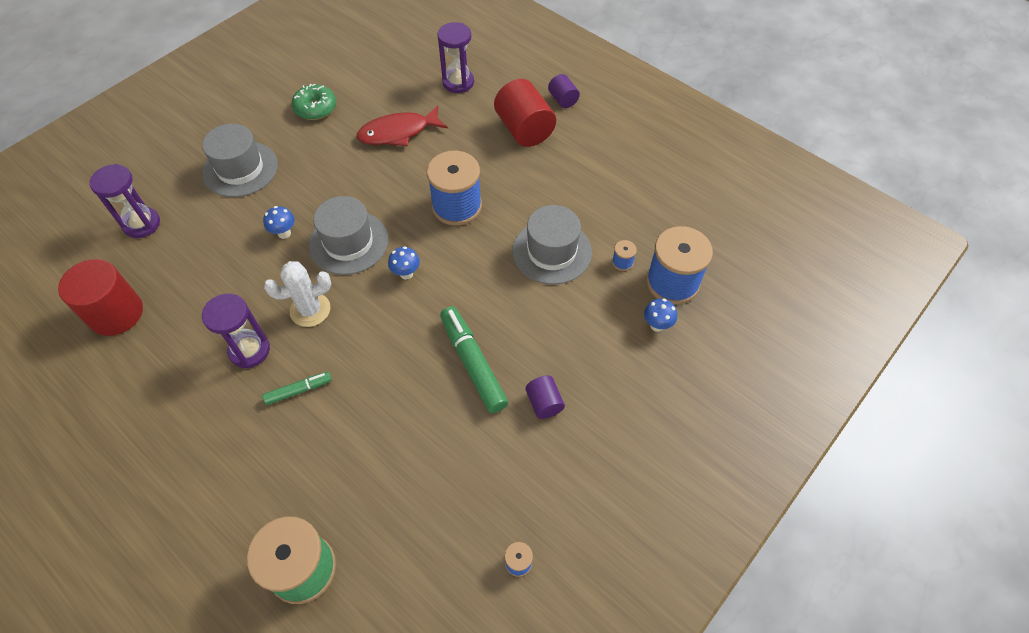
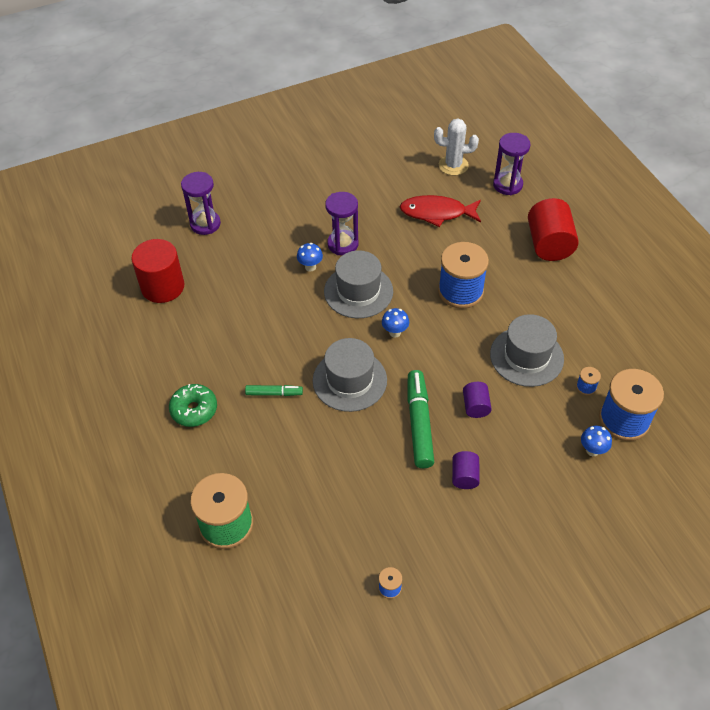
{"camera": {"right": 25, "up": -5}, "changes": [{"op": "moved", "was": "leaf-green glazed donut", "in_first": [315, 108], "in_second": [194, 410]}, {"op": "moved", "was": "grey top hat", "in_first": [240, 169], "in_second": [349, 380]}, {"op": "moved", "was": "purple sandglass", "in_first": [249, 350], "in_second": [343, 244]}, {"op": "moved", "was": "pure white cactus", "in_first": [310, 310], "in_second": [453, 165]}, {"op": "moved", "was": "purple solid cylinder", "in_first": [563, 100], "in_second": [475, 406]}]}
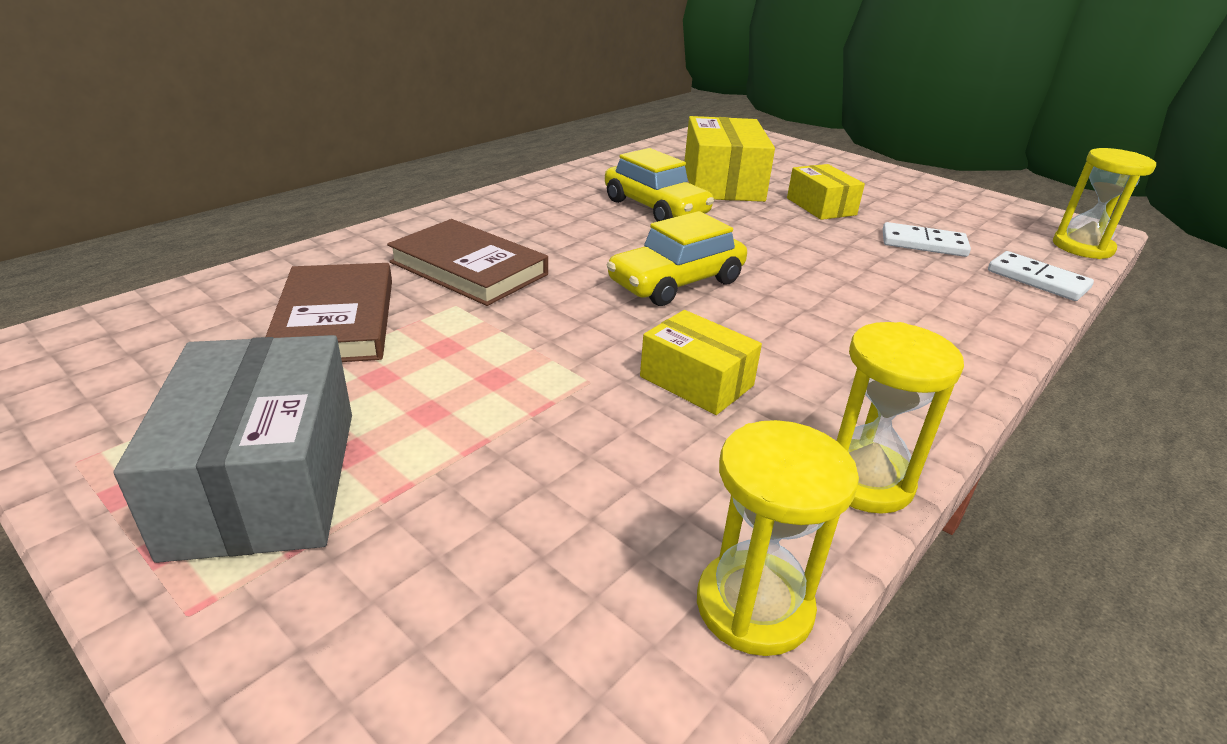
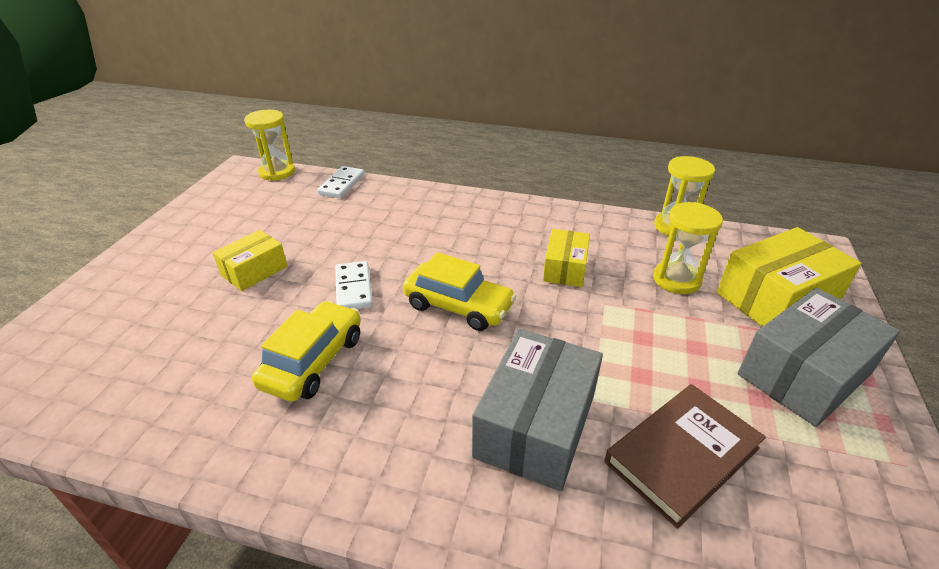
{"camera": {"right": -115, "up": 5}, "changes": [{"op": "moved", "was": "pure white domino piece", "in_first": [923, 243], "in_second": [353, 288]}, {"op": "replaced", "was": "brown book", "now": "grey parcel", "in_first": [468, 268], "in_second": [536, 425]}, {"op": "moved", "was": "yellow sandglass", "in_first": [864, 480], "in_second": [676, 279]}, {"op": "moved", "was": "yellow parcel", "in_first": [723, 183], "in_second": [776, 298]}]}
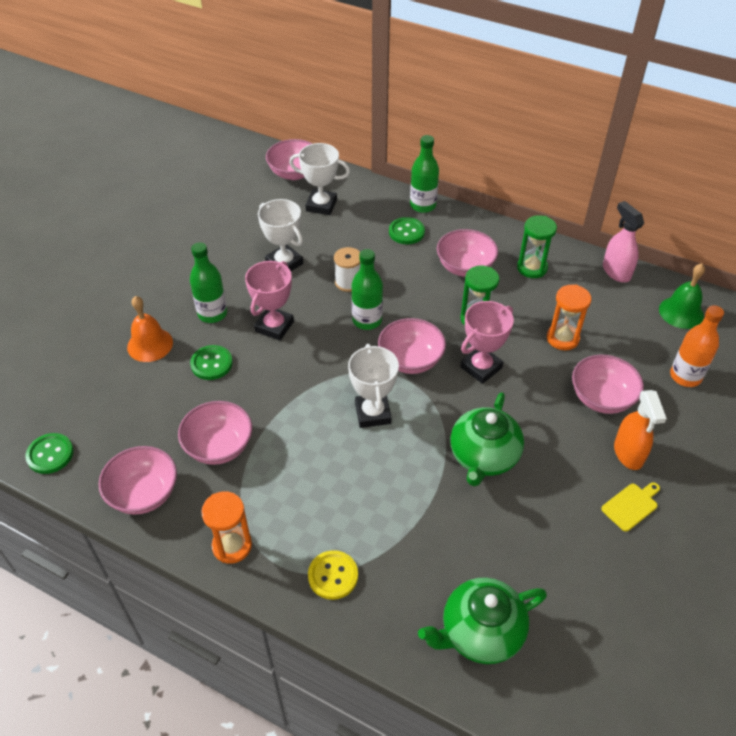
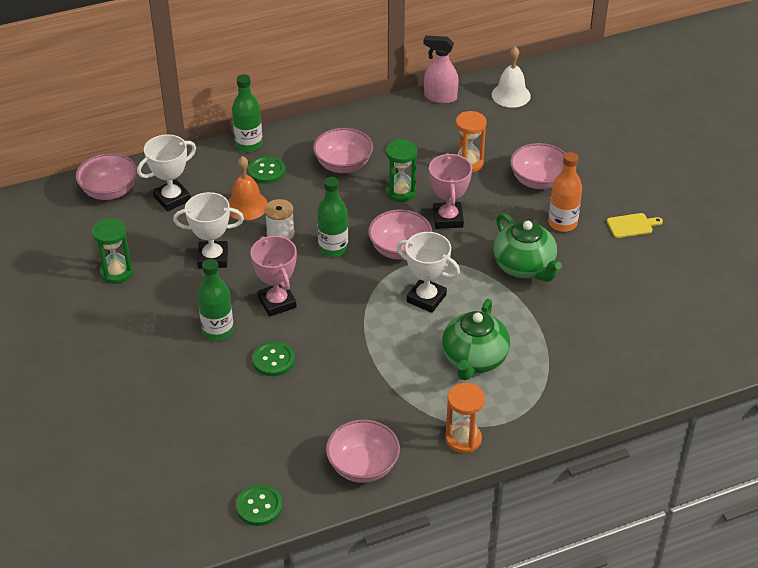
{"camera": {"right": -50, "up": -5}, "changes": [{"op": "moved", "was": "leaf-green sandglass", "in_first": [532, 268], "in_second": [116, 272]}, {"op": "moved", "was": "orange hand bell", "in_first": [150, 344], "in_second": [246, 205]}, {"op": "moved", "was": "leaf-green teapot", "in_first": [480, 632], "in_second": [474, 359]}, {"op": "recoloured", "was": "leaf-green hand bell", "now": "pure white hand bell", "in_first": [681, 312], "in_second": [511, 95]}, {"op": "moved", "was": "orange flask", "in_first": [685, 376], "in_second": [562, 223]}, {"op": "turned", "was": "yellow chopping board", "in_first": [631, 505], "in_second": [632, 225], "clockwise": 75}, {"op": "removed", "was": "rose-pink bowl", "in_first": [219, 446]}, {"op": "removed", "was": "yellow sewing button", "in_first": [333, 576]}, {"op": "removed", "was": "orange spray cleaner", "in_first": [628, 453]}]}
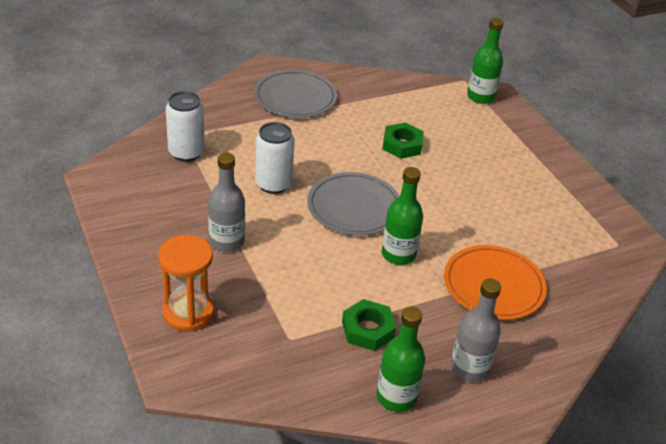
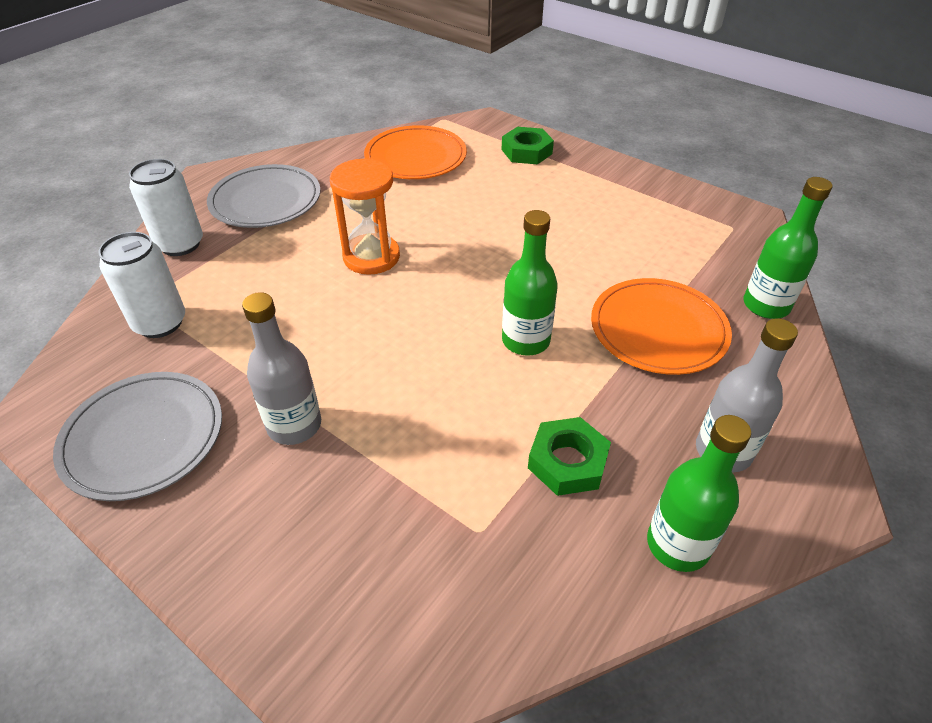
{"camera": {"right": -25, "up": 5}, "changes": [{"op": "moved", "was": "grey flat dish", "in_first": [354, 207], "in_second": [143, 438]}, {"op": "moved", "was": "pure white soda can", "in_first": [273, 184], "in_second": [180, 244]}, {"op": "moved", "was": "orange sandglass", "in_first": [188, 312], "in_second": [371, 257]}, {"op": "added", "now": "orange flat dish", "in_second": [415, 157]}, {"op": "moved", "was": "leaf-green hexagon nut", "in_first": [402, 145], "in_second": [526, 151]}, {"op": "moved", "was": "leaf-green flask", "in_first": [480, 97], "in_second": [766, 305]}]}
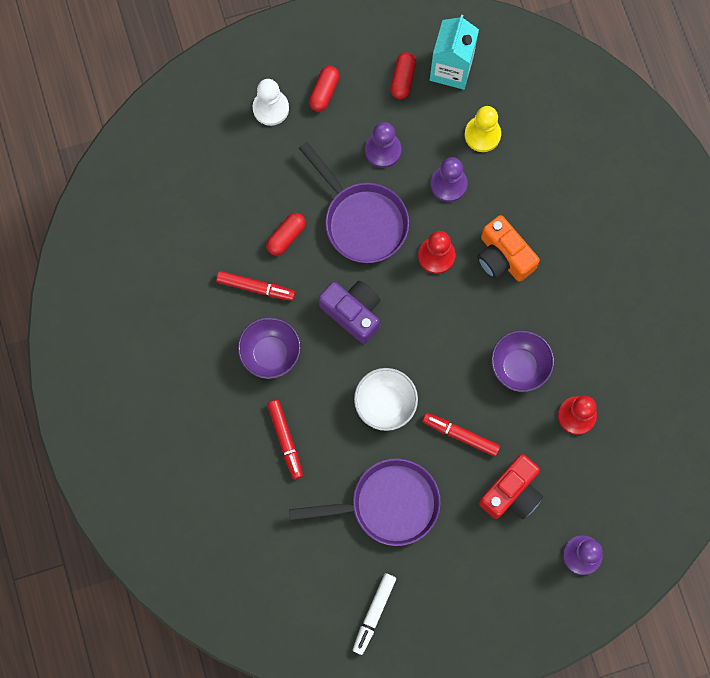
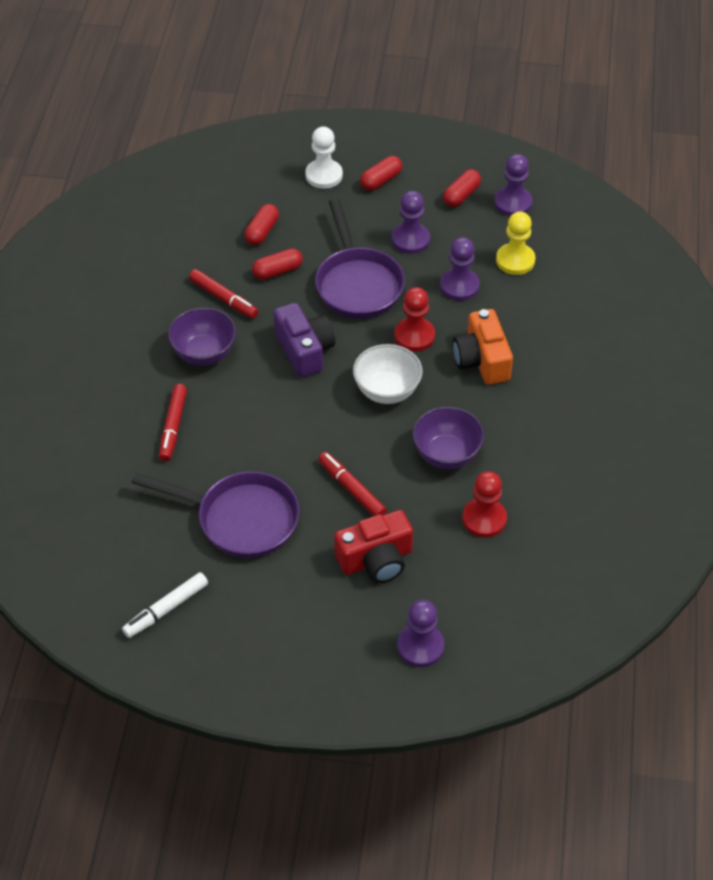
{"camera": {"right": 25, "up": -25}, "changes": [{"op": "added", "now": "crimson pill shape", "in_second": [262, 231]}, {"op": "moved", "was": "pure white bowl", "in_first": [385, 404], "in_second": [387, 391]}, {"op": "replaced", "was": "teal carton", "now": "purple pawn", "in_first": [451, 69], "in_second": [513, 203]}]}
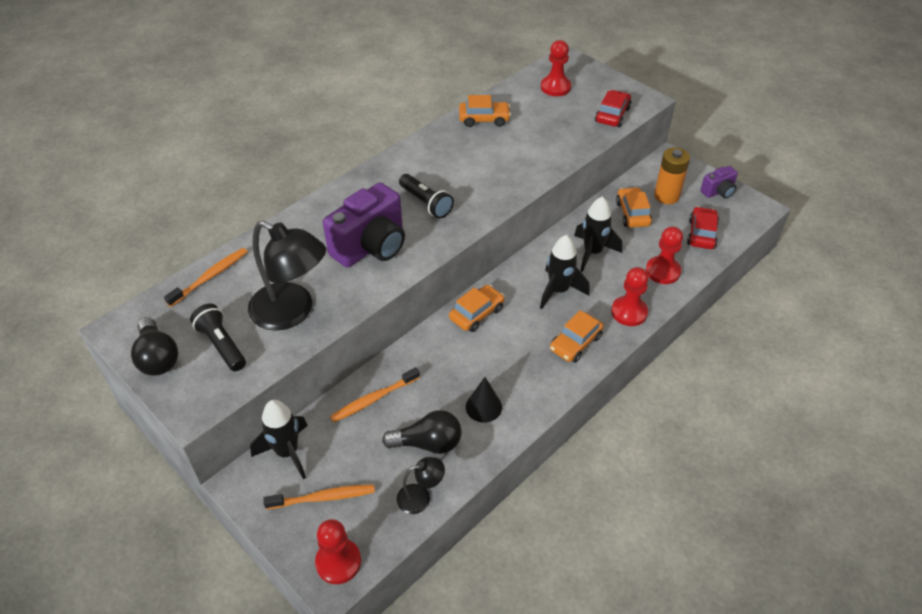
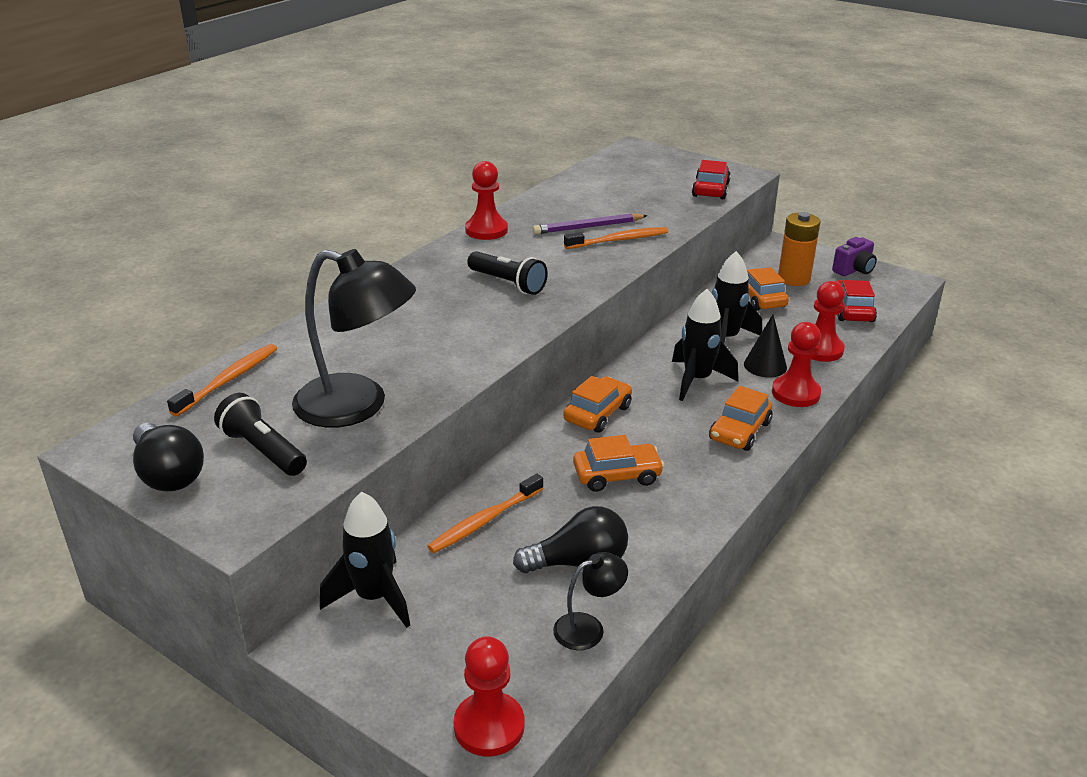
{"camera": {"right": -10, "up": -15}, "changes": [{"op": "moved", "was": "crimson pawn", "in_first": [555, 87], "in_second": [486, 230]}, {"op": "added", "now": "purple lead pencil", "in_second": [588, 227]}, {"op": "moved", "was": "orange dental brush", "in_first": [323, 498], "in_second": [619, 240]}, {"op": "moved", "was": "orange car", "in_first": [484, 119], "in_second": [617, 475]}, {"op": "moved", "was": "ebony solid cone", "in_first": [483, 407], "in_second": [765, 365]}, {"op": "removed", "was": "purple compact camera", "in_first": [371, 246]}]}
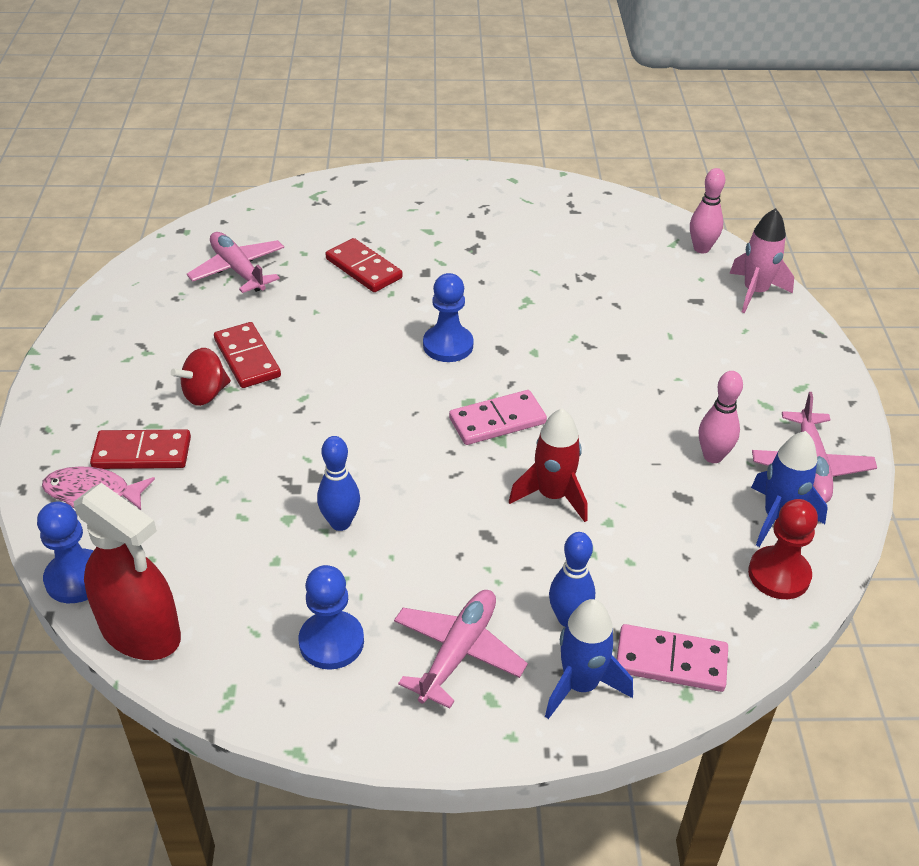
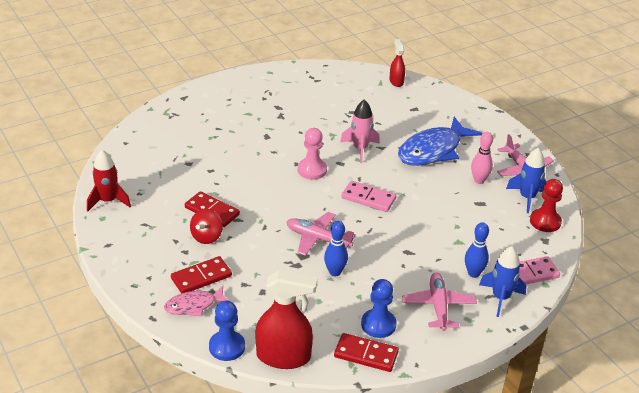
{"camera": {"right": -30, "up": -5}, "changes": [{"op": "moved", "was": "crimson rocket", "in_first": [552, 495], "in_second": [108, 201]}, {"op": "moved", "was": "rose-pink aeroplane", "in_first": [238, 270], "in_second": [317, 239]}, {"op": "recoloured", "was": "royal blue pawn", "now": "rose-pink pawn", "in_first": [448, 345], "in_second": [312, 170]}, {"op": "moved", "was": "crimson domino piece", "in_first": [364, 268], "in_second": [366, 354]}, {"op": "moved", "was": "rose-pink rocket", "in_first": [755, 292], "in_second": [360, 149]}, {"op": "turned", "was": "rose-pink domino piece", "in_first": [497, 421], "in_second": [368, 198], "clockwise": 75}, {"op": "replaced", "was": "rose-pink skittle", "now": "crimson spray cleaner", "in_first": [701, 248], "in_second": [396, 81]}, {"op": "added", "now": "royal blue toy fish", "in_second": [433, 150]}]}
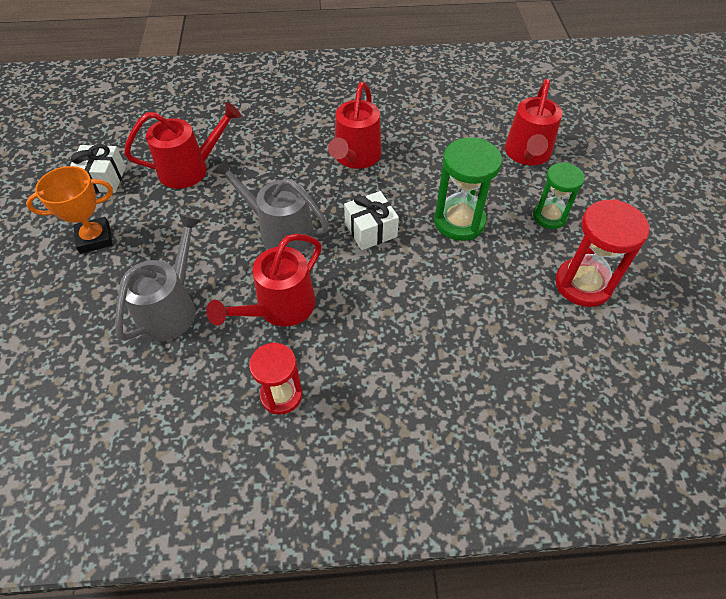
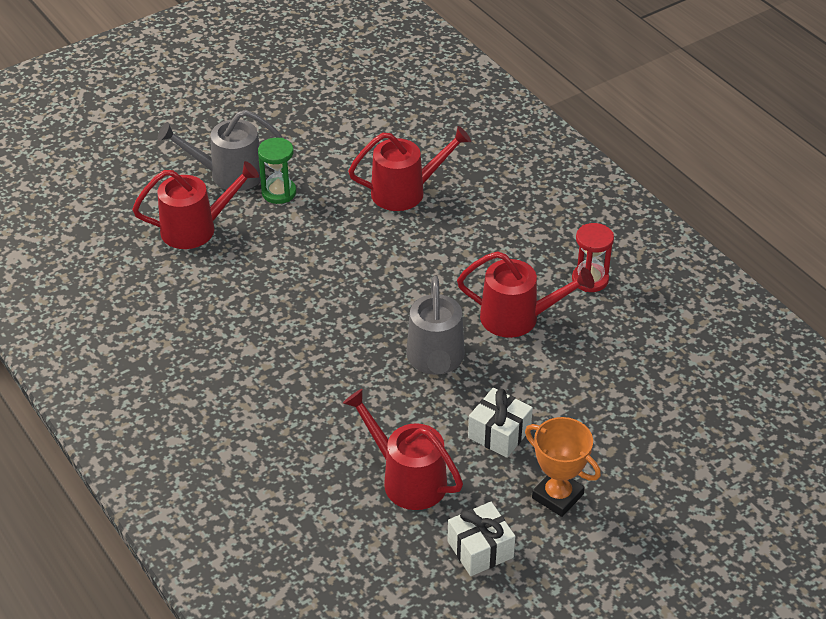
{"camera": {"right": -120, "up": -10}, "changes": [{"op": "moved", "was": "grey watering can", "in_first": [172, 308], "in_second": [228, 174]}, {"op": "moved", "was": "crimson watering can", "in_first": [355, 157], "in_second": [406, 191]}, {"op": "moved", "was": "pure white present", "in_first": [370, 230], "in_second": [499, 433]}, {"op": "removed", "was": "leaf-green sandglass", "in_first": [459, 221]}, {"op": "removed", "was": "crimson sandglass", "in_first": [583, 284]}]}
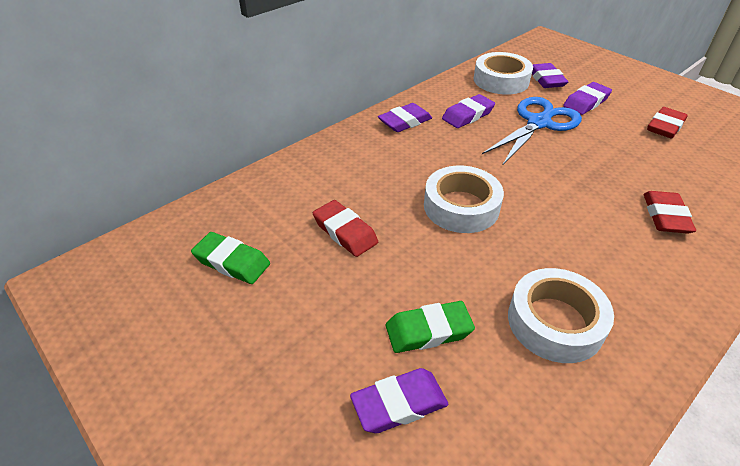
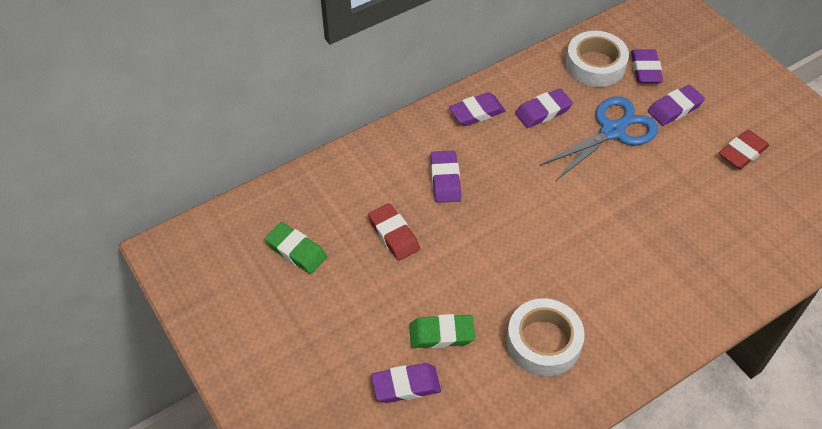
{"camera": {"right": 10, "up": 10}, "changes": [{"op": "added", "now": "purple gum eraser", "in_second": [445, 179]}, {"op": "removed", "was": "pure white roll of tape", "in_first": [461, 207]}, {"op": "removed", "was": "crimson gum eraser", "in_first": [665, 216]}]}
